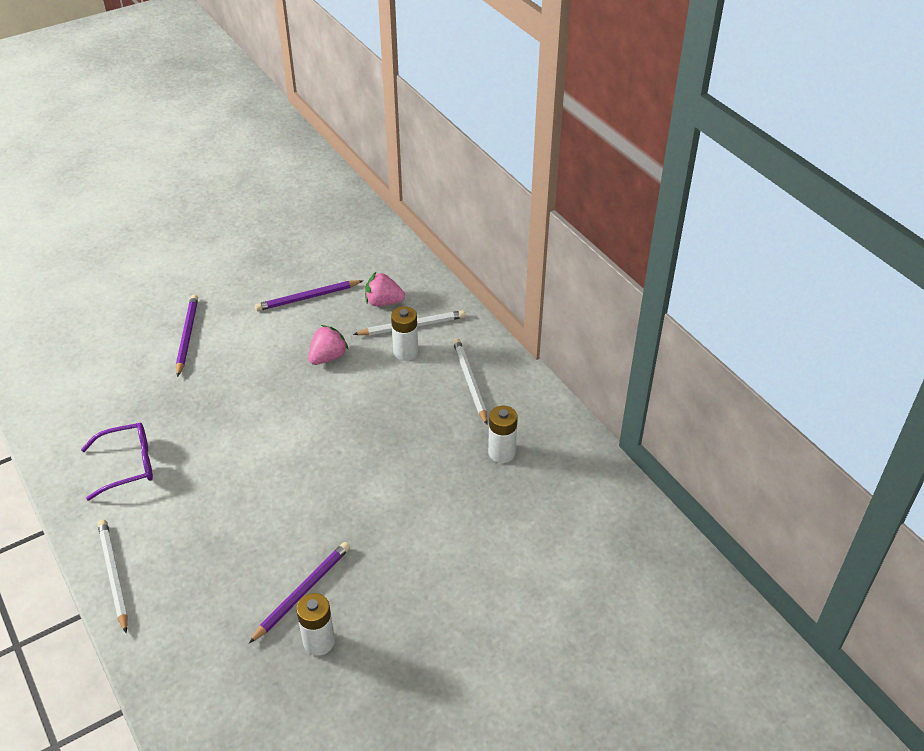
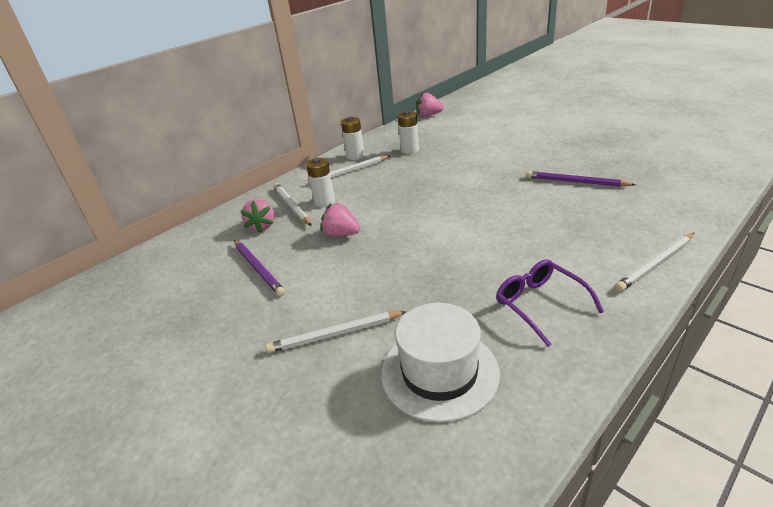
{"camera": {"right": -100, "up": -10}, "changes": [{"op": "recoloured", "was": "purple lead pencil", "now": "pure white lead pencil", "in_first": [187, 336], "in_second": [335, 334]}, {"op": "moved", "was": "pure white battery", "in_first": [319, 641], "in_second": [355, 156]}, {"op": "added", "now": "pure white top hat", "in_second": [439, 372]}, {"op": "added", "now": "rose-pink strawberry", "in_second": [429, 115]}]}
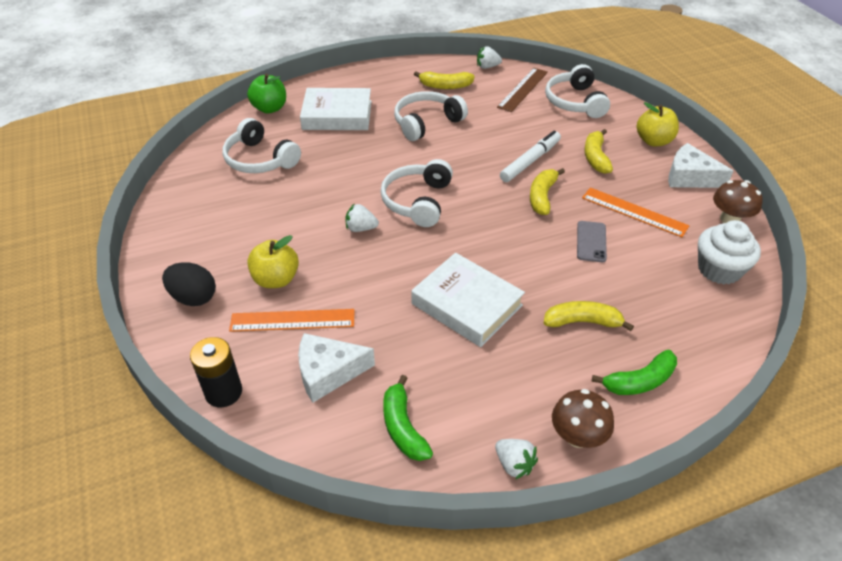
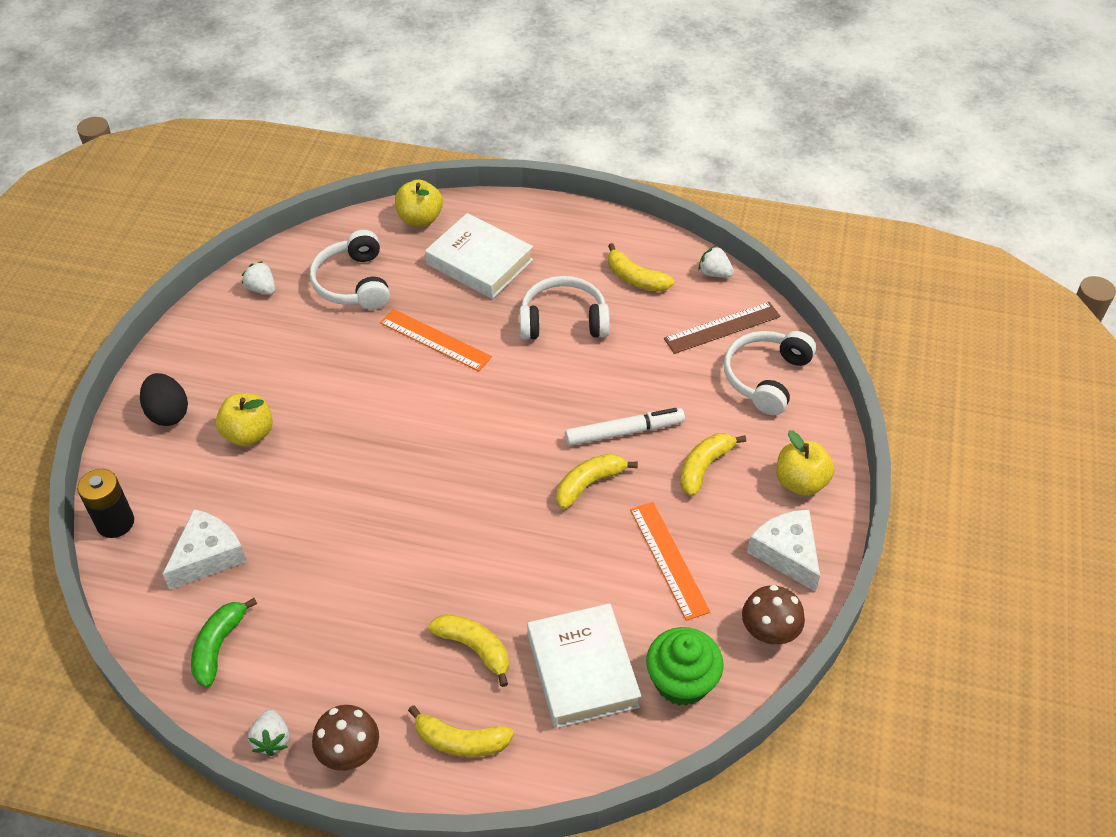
{"camera": {"right": 35, "up": 5}, "changes": [{"op": "turned", "was": "pure white piece of cheese", "in_first": [328, 372], "in_second": [208, 556], "clockwise": 105}, {"op": "moved", "was": "pure white strawberry", "in_first": [361, 228], "in_second": [262, 289]}, {"op": "moved", "was": "orange ruler", "in_first": [292, 320], "in_second": [435, 340]}, {"op": "recoloured", "was": "leaf-green apple fruit", "now": "yellow apple fruit", "in_first": [270, 108], "in_second": [420, 219]}, {"op": "recoloured", "was": "leaf-green banana fruit", "now": "yellow banana fruit", "in_first": [639, 381], "in_second": [460, 741]}, {"op": "moved", "was": "pure white book", "in_first": [467, 304], "in_second": [582, 670]}, {"op": "recoloured", "was": "pure white muffin", "now": "leaf-green muffin", "in_first": [719, 269], "in_second": [681, 681]}, {"op": "removed", "was": "pure white headphones", "in_first": [417, 201]}, {"op": "removed", "was": "grey phone", "in_first": [591, 241]}]}
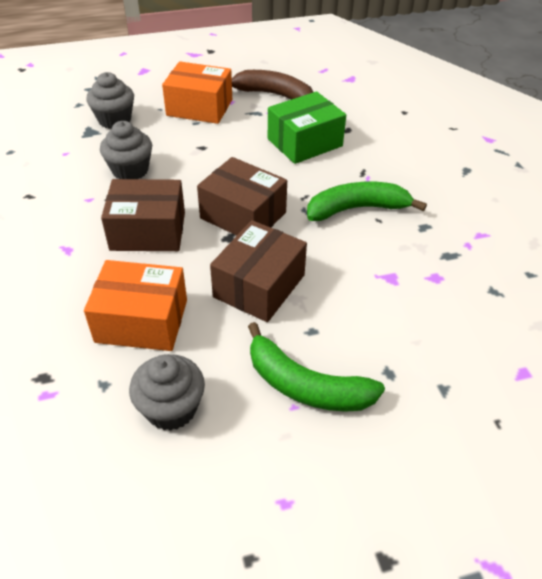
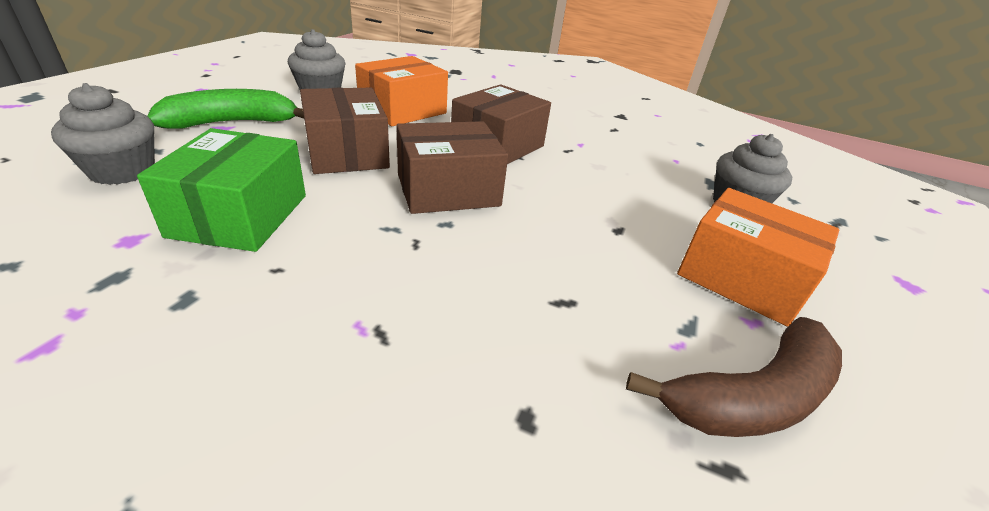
{"camera": {"right": 125, "up": -10}, "changes": [{"op": "moved", "was": "grey muffin", "in_first": [130, 170], "in_second": [122, 171]}, {"op": "moved", "was": "leaf-green parcel", "in_first": [305, 142], "in_second": [240, 215]}, {"op": "turned", "was": "orange parcel", "in_first": [199, 107], "in_second": [741, 278], "clockwise": 75}, {"op": "removed", "was": "leaf-green banana fruit", "in_first": [357, 209]}]}
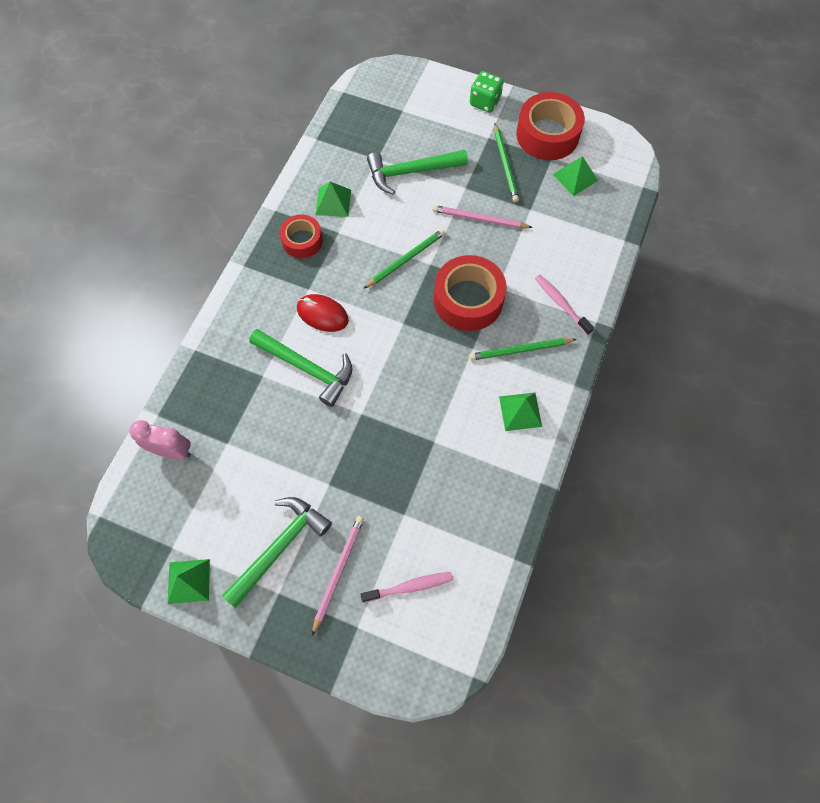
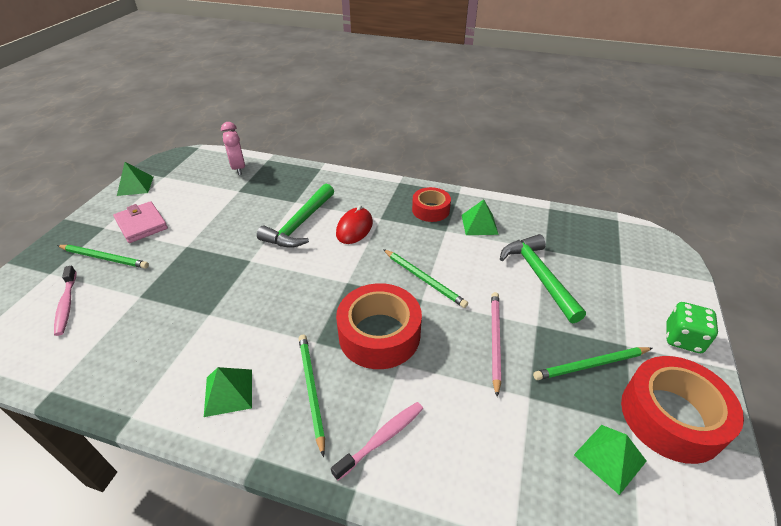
{"camera": {"right": 85, "up": -25}, "changes": [{"op": "recoloured", "was": "rose-pink lead pencil", "now": "leaf-green lead pencil", "in_first": [338, 571], "in_second": [105, 258]}, {"op": "replaced", "was": "leaf-green hammer", "now": "rose-pink card wallet", "in_first": [280, 547], "in_second": [141, 224]}, {"op": "turned", "was": "rose-pink bedside clock", "in_first": [172, 450], "in_second": [238, 168], "clockwise": 150}]}
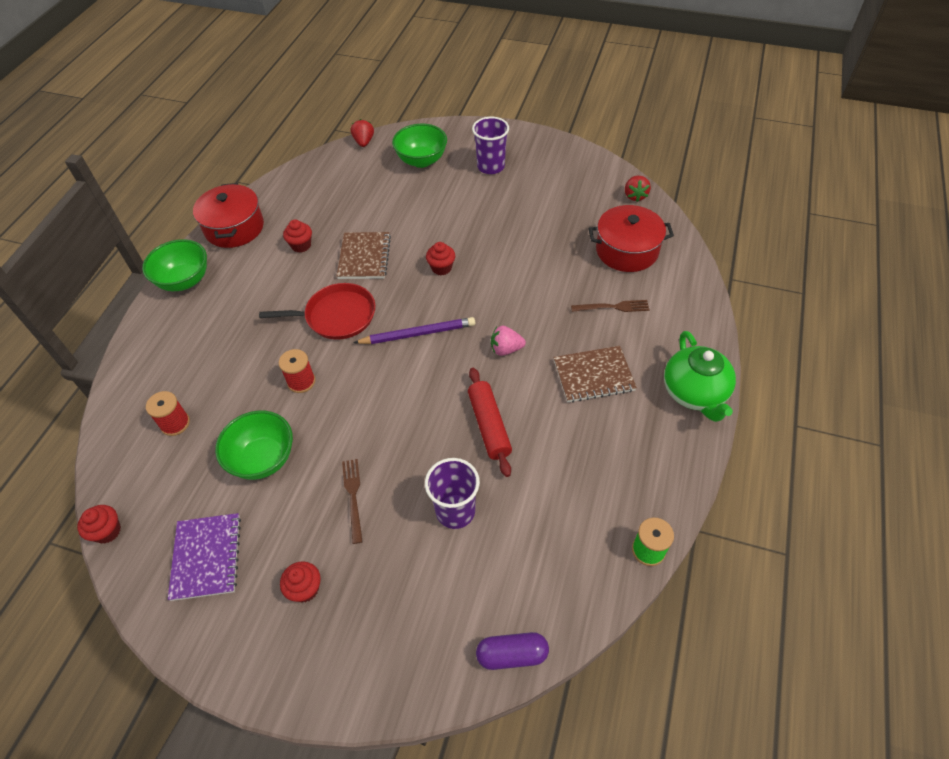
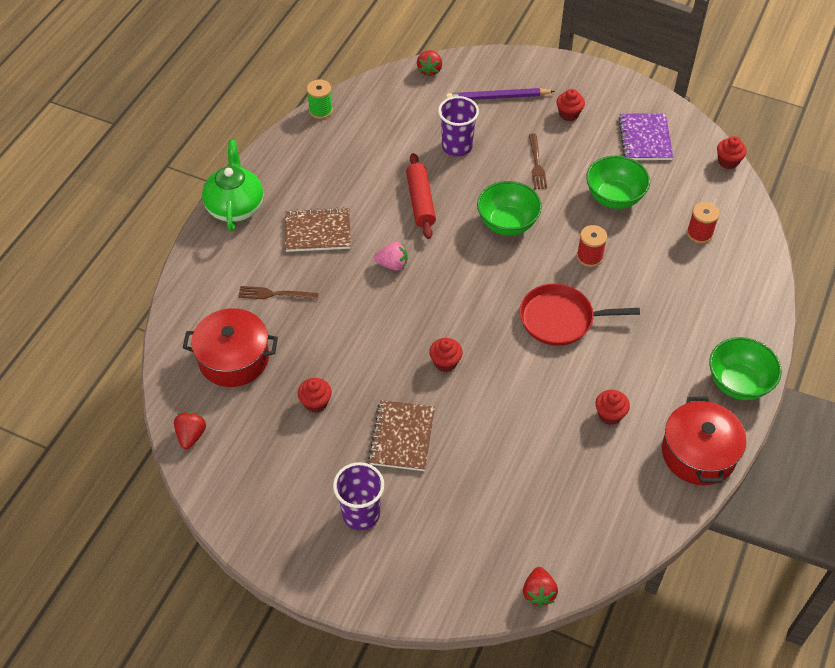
{"camera": {"right": -175, "up": 0}, "changes": [{"op": "added", "now": "crimson muffin", "in_second": [316, 403]}, {"op": "moved", "was": "brown notebook", "in_first": [364, 257], "in_second": [402, 437]}, {"op": "replaced", "was": "purple pill shape", "now": "crimson strawberry", "in_first": [512, 654], "in_second": [429, 70]}, {"op": "moved", "was": "purple lead pencil", "in_first": [417, 334], "in_second": [497, 97]}, {"op": "moved", "was": "leaf-green bowl", "in_first": [421, 160], "in_second": [507, 223]}]}
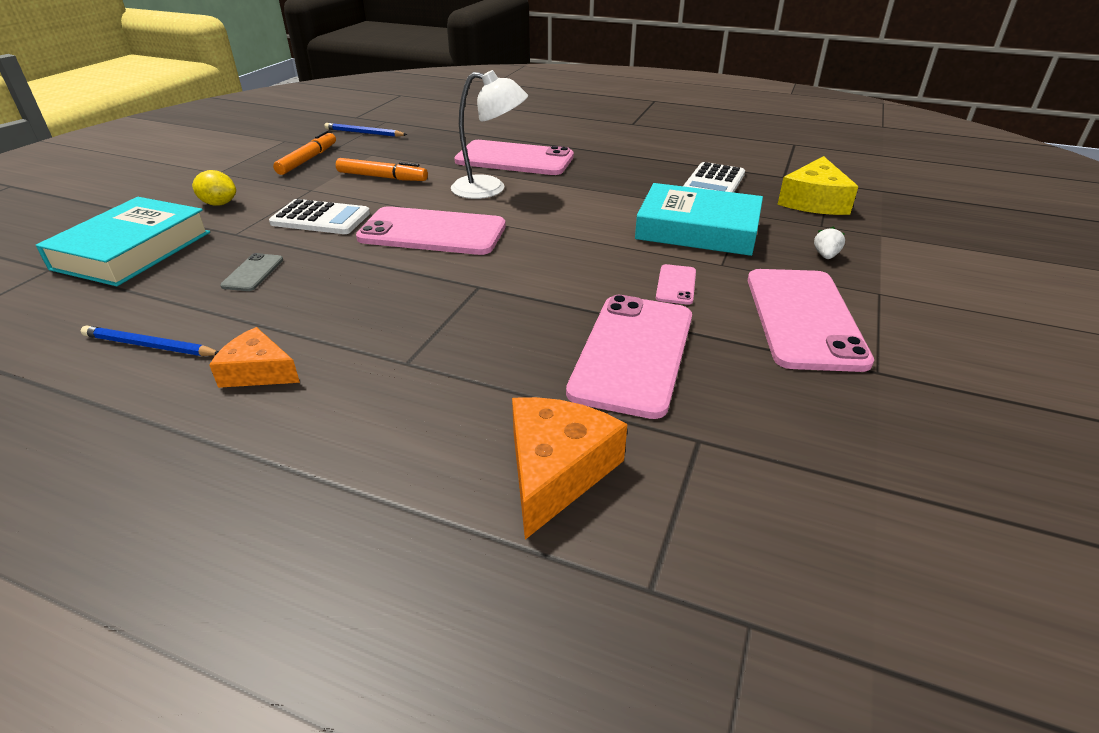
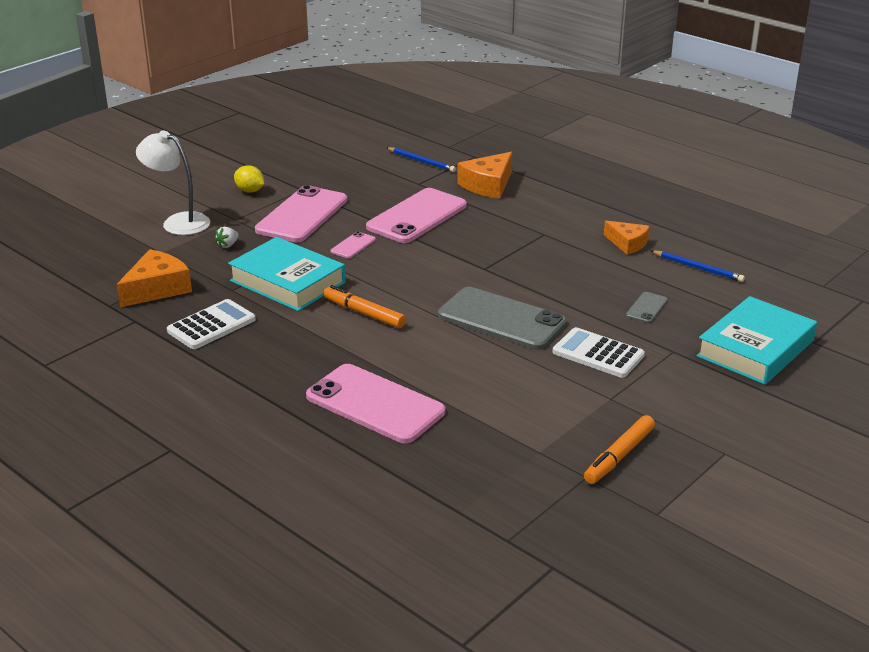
{"camera": {"right": -160, "up": -5}, "changes": [{"op": "recoloured", "was": "yellow piece of cheese", "now": "orange piece of cheese", "in_first": [814, 201], "in_second": [157, 289]}, {"op": "moved", "was": "pure white reading lamp", "in_first": [490, 189], "in_second": [178, 222]}, {"op": "moved", "was": "yellow citrus fruit", "in_first": [219, 204], "in_second": [250, 191]}, {"op": "moved", "was": "orange marker", "in_first": [382, 177], "in_second": [364, 313]}, {"op": "moved", "was": "royal blue lead pencil", "in_first": [364, 133], "in_second": [421, 161]}, {"op": "recoloured", "was": "rose-pink phone", "now": "grey phone", "in_first": [432, 232], "in_second": [501, 319]}]}
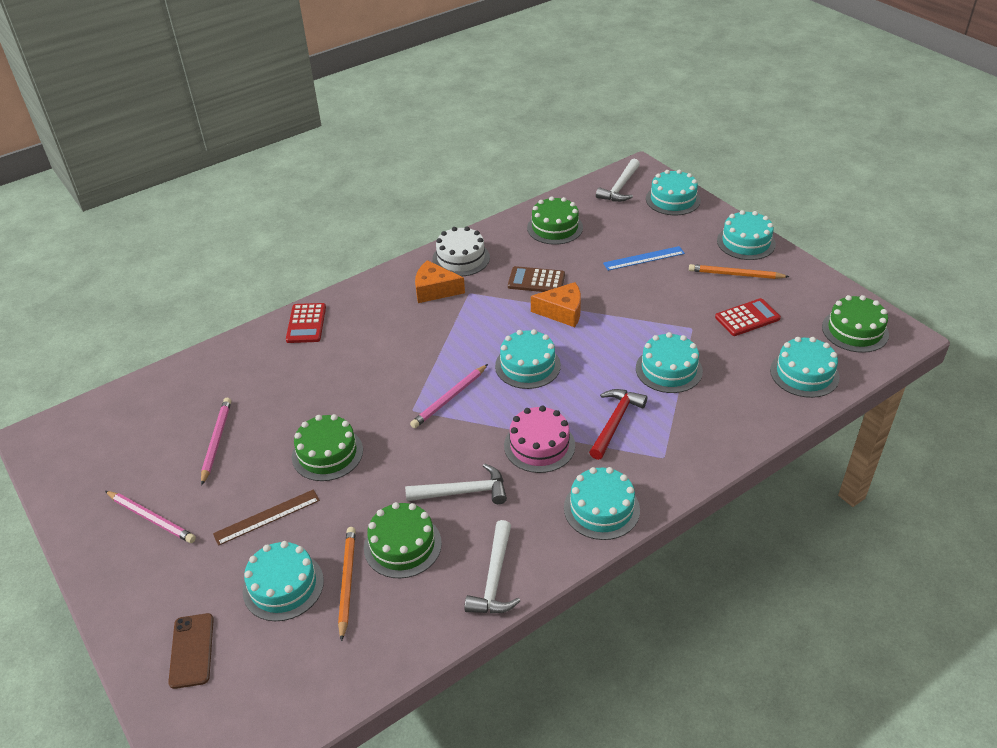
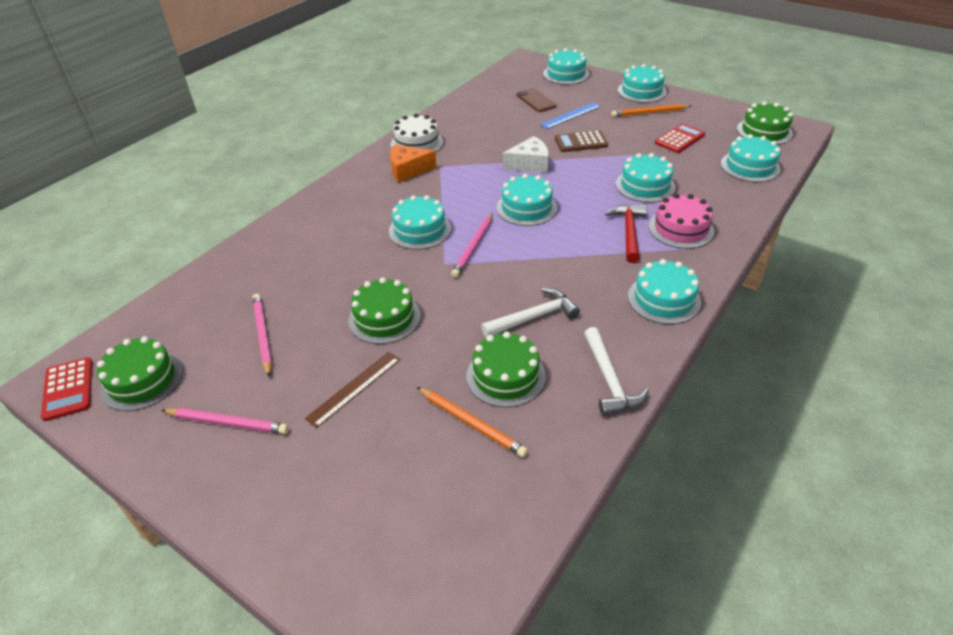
{"camera": {"right": -20, "up": 0}, "changes": [{"op": "moved", "was": "crimson pocket calculator", "in_first": [306, 323], "in_second": [68, 389]}, {"op": "moved", "was": "leaf-green layer cake", "in_first": [555, 227], "in_second": [142, 380]}, {"op": "moved", "was": "teal layer cake", "in_first": [283, 586], "in_second": [420, 230]}, {"op": "turned", "was": "orange lead pencil", "in_first": [347, 582], "in_second": [471, 423], "clockwise": 150}, {"op": "recoloured", "was": "orange piece of cheese", "now": "pure white piece of cheese", "in_first": [562, 312], "in_second": [530, 164]}, {"op": "moved", "was": "brown phone", "in_first": [192, 650], "in_second": [536, 100]}, {"op": "moved", "was": "brown pocket calculator", "in_first": [536, 281], "in_second": [581, 142]}, {"op": "moved", "was": "rose-pink layer cake", "in_first": [539, 445], "in_second": [681, 229]}, {"op": "removed", "was": "pure white hammer", "in_first": [620, 187]}]}
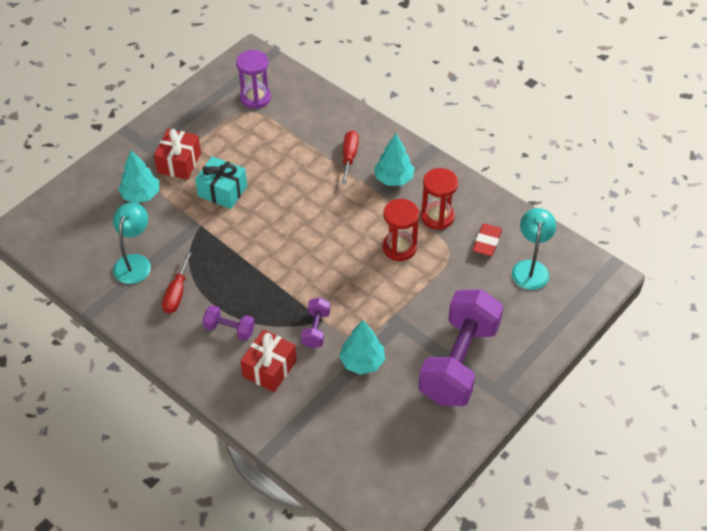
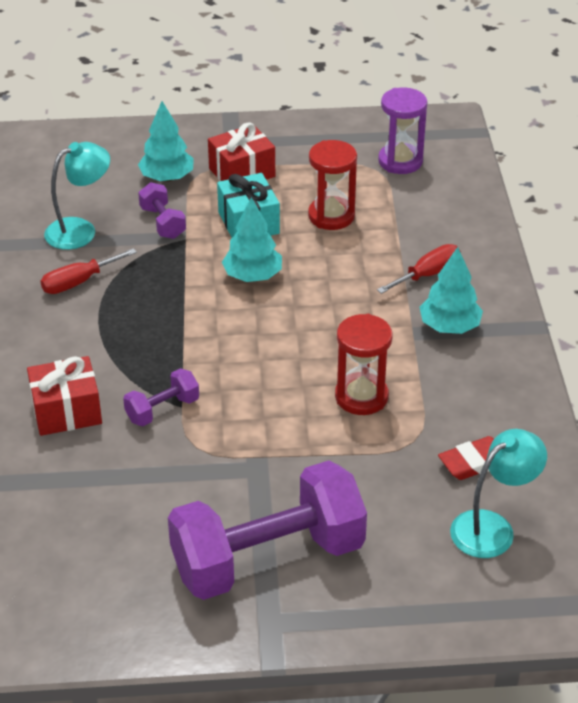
{"camera": {"right": 45, "up": -10}, "changes": [{"op": "moved", "was": "purple hand weight", "in_first": [229, 329], "in_second": [163, 223]}, {"op": "moved", "was": "teal tree", "in_first": [362, 362], "in_second": [253, 276]}, {"op": "moved", "was": "crimson sandglass", "in_first": [437, 217], "in_second": [331, 216]}]}
